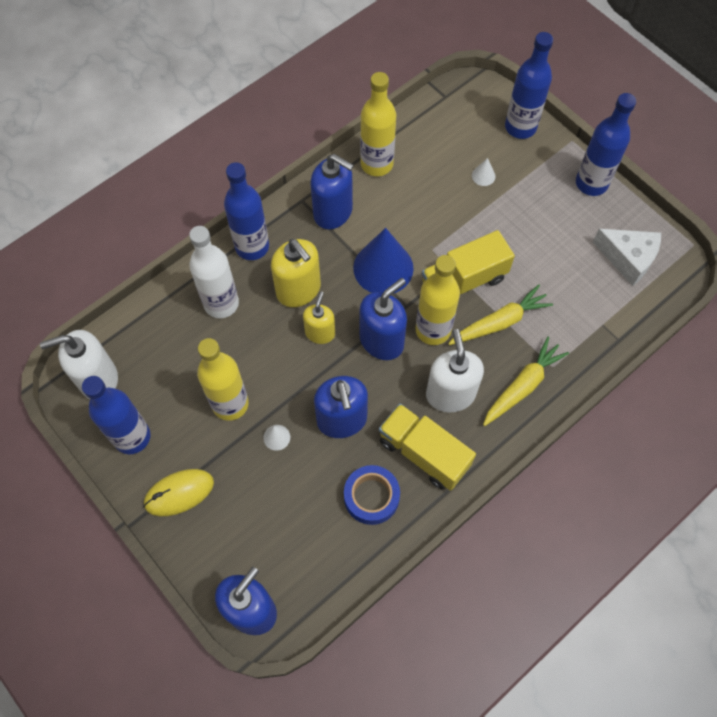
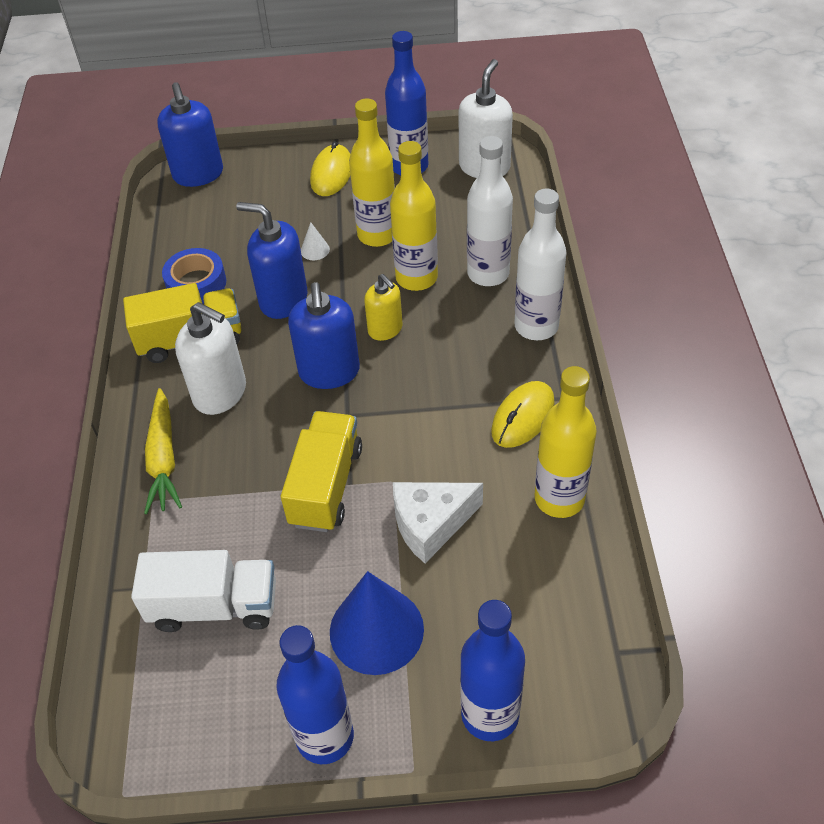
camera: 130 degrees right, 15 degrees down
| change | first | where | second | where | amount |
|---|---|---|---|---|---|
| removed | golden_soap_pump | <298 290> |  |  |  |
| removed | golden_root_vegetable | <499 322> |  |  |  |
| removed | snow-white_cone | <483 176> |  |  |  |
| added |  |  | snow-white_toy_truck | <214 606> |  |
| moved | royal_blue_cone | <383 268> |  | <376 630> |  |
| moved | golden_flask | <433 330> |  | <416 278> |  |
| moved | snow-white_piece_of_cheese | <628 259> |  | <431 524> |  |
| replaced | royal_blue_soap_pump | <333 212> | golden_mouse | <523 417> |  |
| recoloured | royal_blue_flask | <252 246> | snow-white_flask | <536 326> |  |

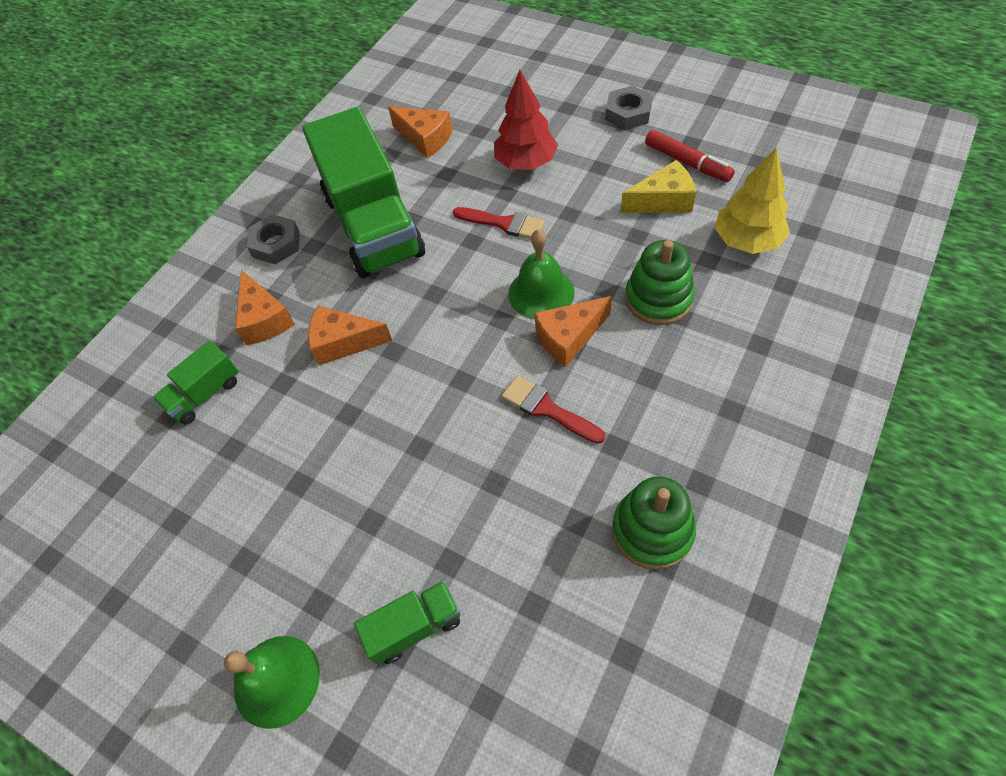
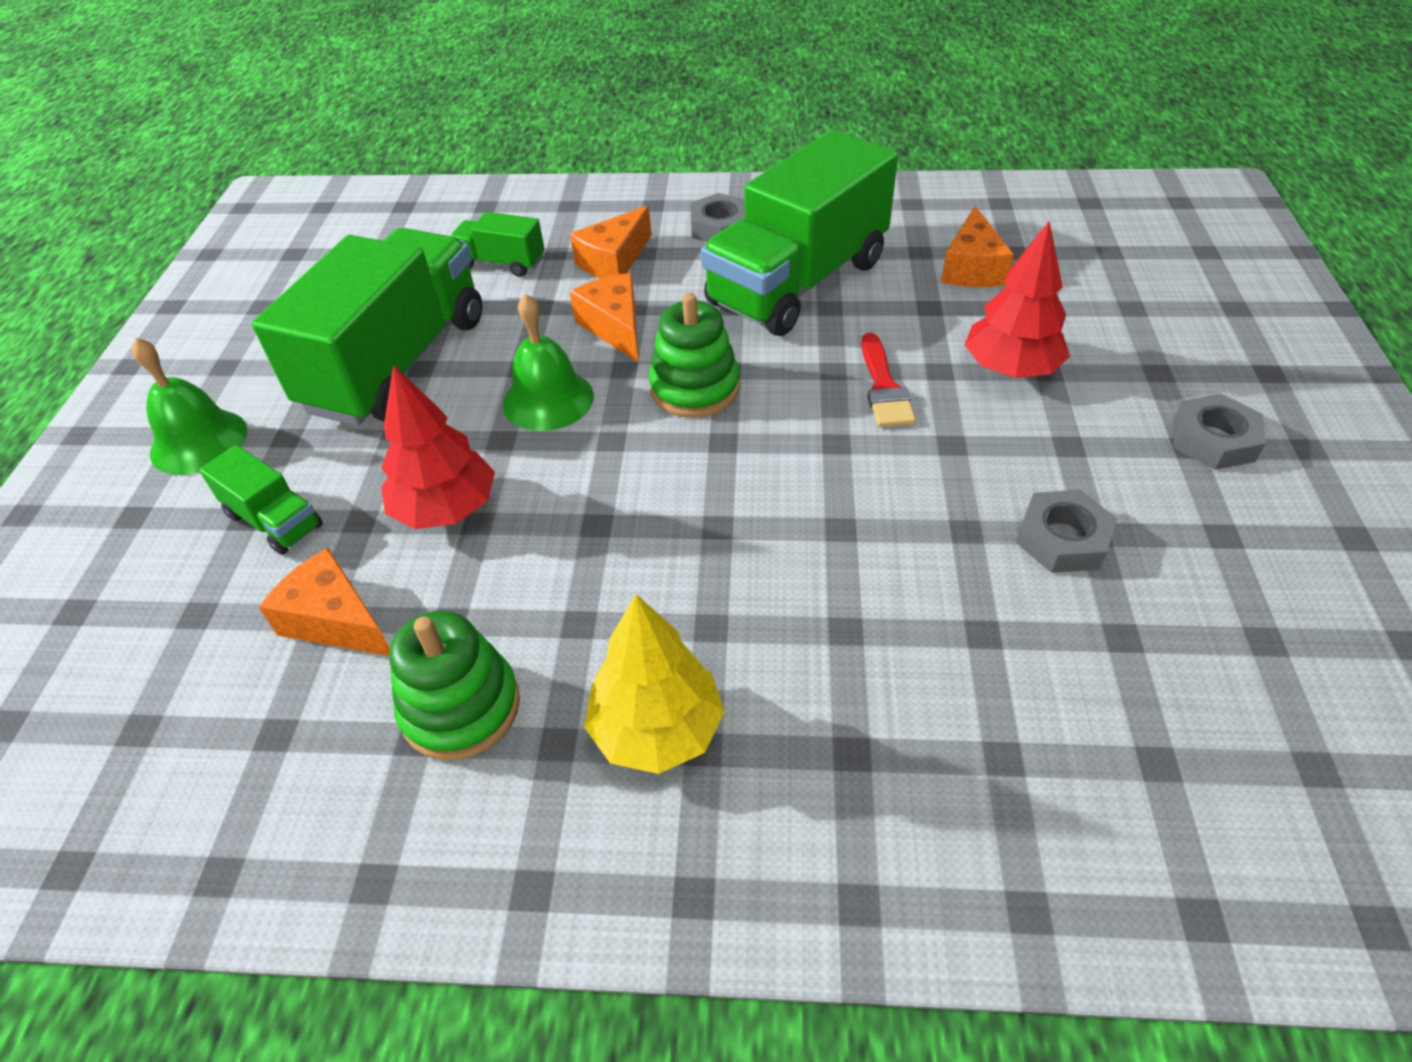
camera: 60 degrees right, 10 degrees down
| change | first | where | second | where | amount |
|---|---|---|---|---|---|
| removed | red_paintbrush | <547 409> |  |  |  |
| removed | red_felt_pen | <687 162> |  |  |  |
| added |  |  | green_toy_truck | <398 364> |  |
| added |  |  | red_tree | <446 509> |  |
| moved | green_bell | <541 293> |  | <548 399> |  |
| moved | orange-coloured_piece_of_cheese | <569 337> |  | <335 620> |  |
| moved | green_ring_stacker | <658 299> |  | <694 388> |  |
| moved | golden_tree | <747 241> |  | <657 729> |  |
| replaced | golden_piece_of_cheese | <663 201> | grey_hex_nut | <1062 539> |  |

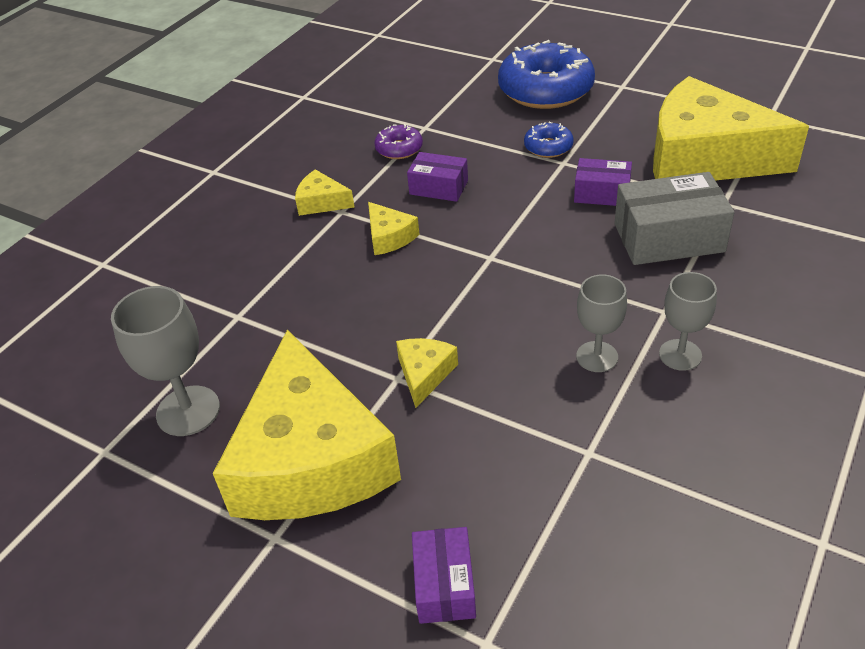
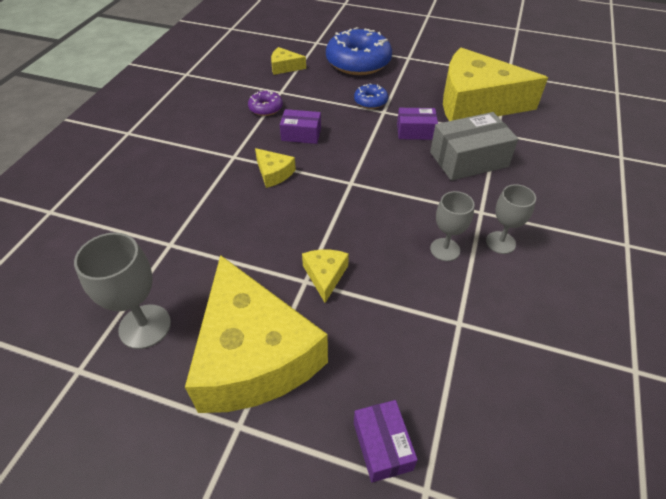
camera: 15 degrees left, 5 degrees up
| change | first | where | second | where | amount |
|---|---|---|---|---|---|
| moved | golden_piece_of_cheese | <321 202> |  | <284 67> |  |

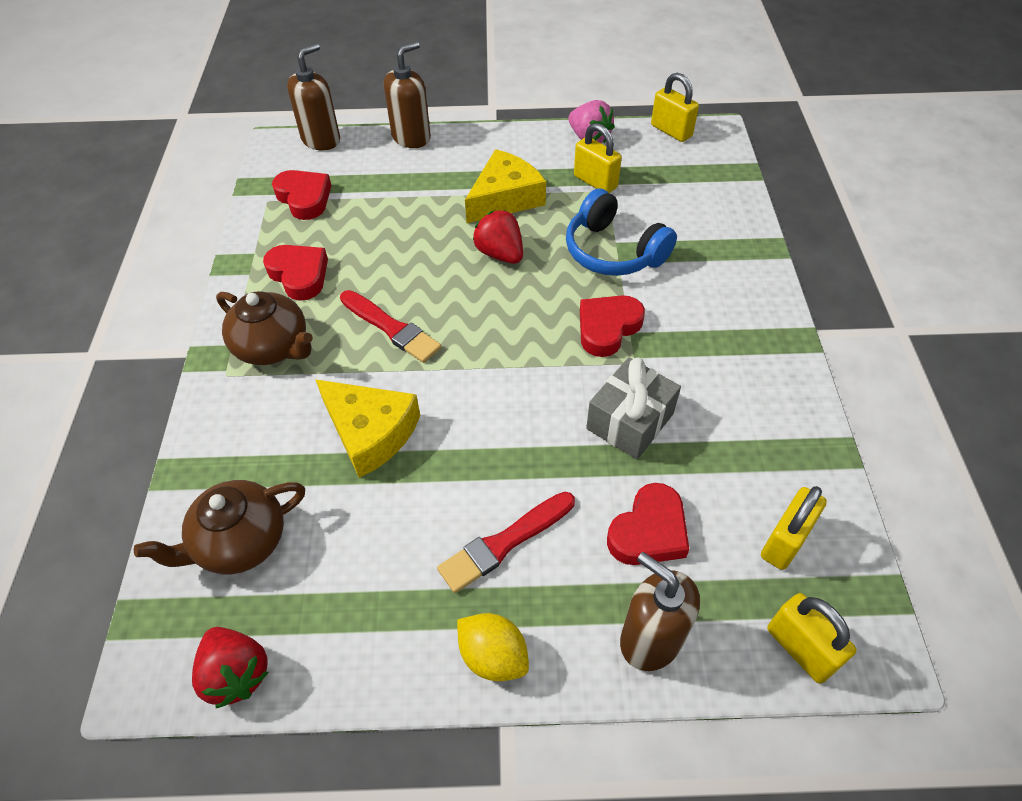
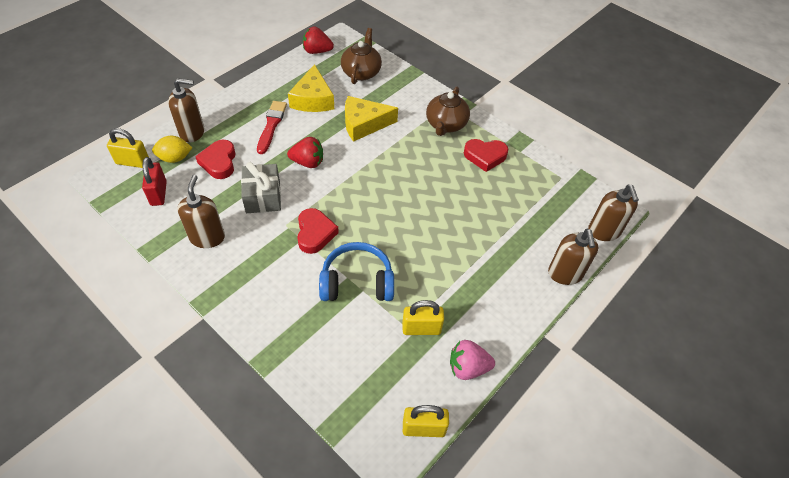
camera: 130 degrees right, 0 degrees up
| change | first | where | second | where | amount |
|---|---|---|---|---|---|
| removed | red_heart_shape | <304 198> |  |  |  |
| removed | red_paintbrush | <391 328> |  |  |  |
| added |  |  | dark_brown_soap_pump | <207 237> |  |
| moved | golden_citrus_fruit | <493 656> |  | <175 158> |  |
| moved | golden_piece_of_cheese | <505 198> |  | <313 99> |  |
| moved | red_toy_strawberry | <500 254> |  | <308 162> |  |
| recoloured | golden_small_lock | <785 541> | red_small_lock | <159 193> |  |
| turned | dark_brown_tea_pot | <273 347> |  | <446 125> | 60 degrees counterclockwise |

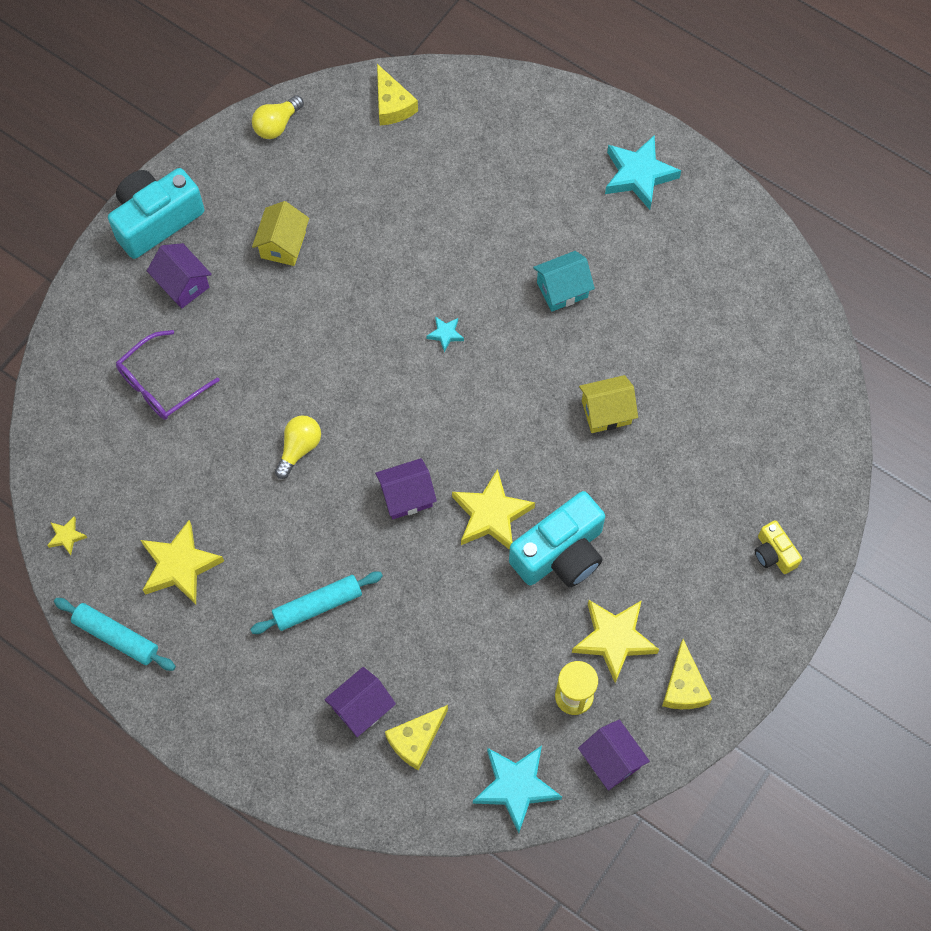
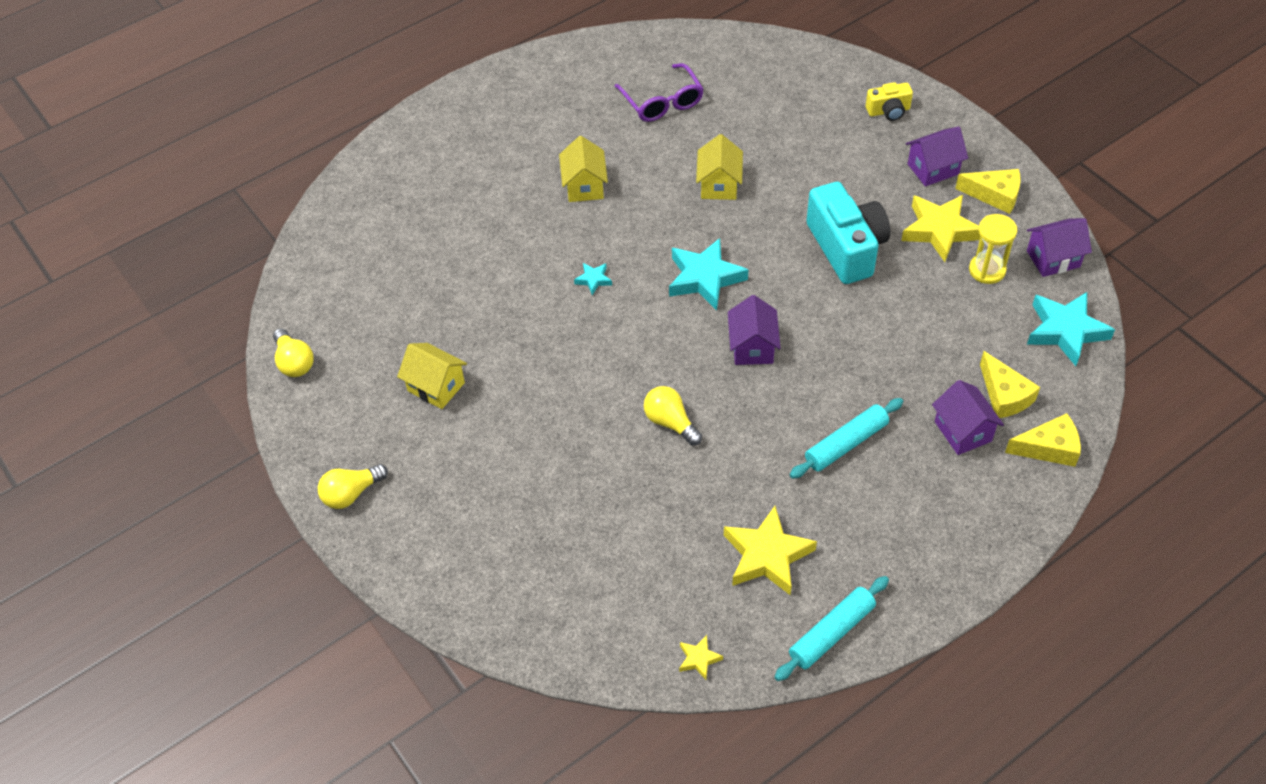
camera: 70 degrees left, 15 degrees down
| change | first | where | second | where | amount |
|---|---|---|---|---|---|
| removed | golden_star_shape | <491 515> |  |  |  |
| moved | violet_spectacles | <160 384> |  | <662 102> |  |
| moved | violet_house | <183 284> |  | <933 169> |  |
| moved | golden_piece_of_cheese | <392 105> |  | <1049 448> |  |
| moved | teal_star_shape | <639 175> |  | <704 278> |  |
| replaced | teal_photo_camera | <156 220> | golden_lightbulb | <351 493> |  |
| recoloured | teal_house | <562 289> | golden_house | <584 186> |  |
| turned | teal_pastry_roller | <317 605> |  | <846 444> | 60 degrees clockwise |

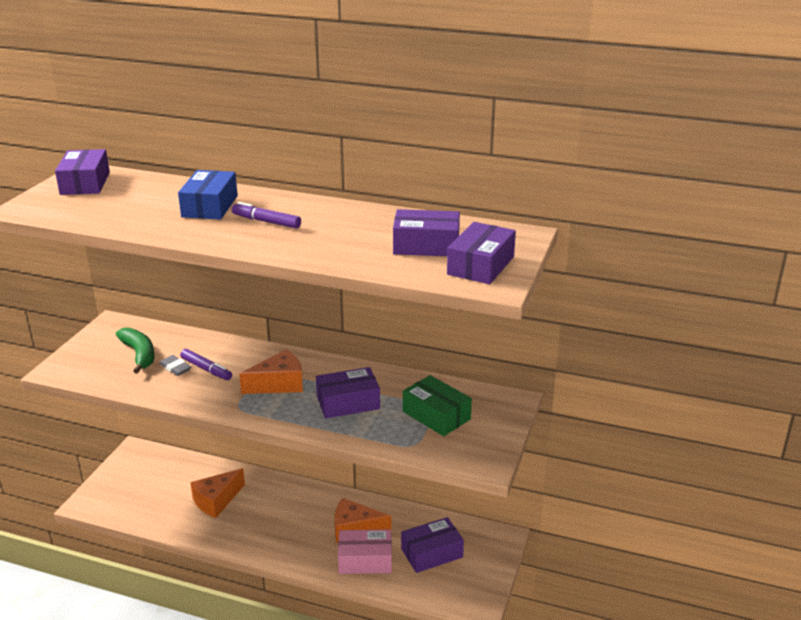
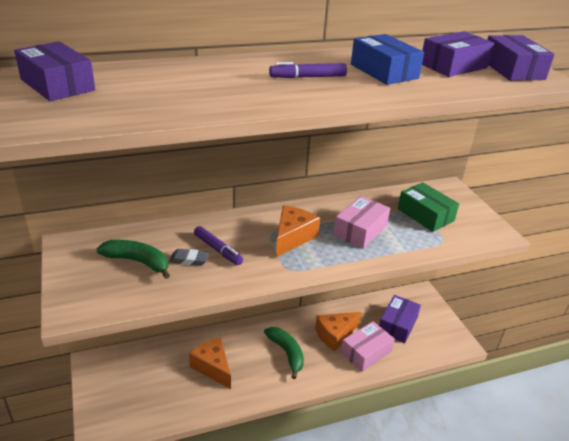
camera: 40 degrees left, 5 degrees up
| change | first | where | second | where | amount |
|---|---|---|---|---|---|
| added |  |  | green_toy_banana | <286 353> |  |
| moved | royal_blue_package | <210 206> |  | <384 71> |  |
| recoloured | violet_package | <348 402> | pink_package | <360 230> |  |
| turned | violet_felt_pen | <206 369> |  | <217 250> | 45 degrees clockwise |
| turned | orange-coloured_piece_of_cheese | <216 501> |  | <213 367> | 135 degrees clockwise |
| turned | green_package | <436 415> |  | <425 215> | 45 degrees clockwise |

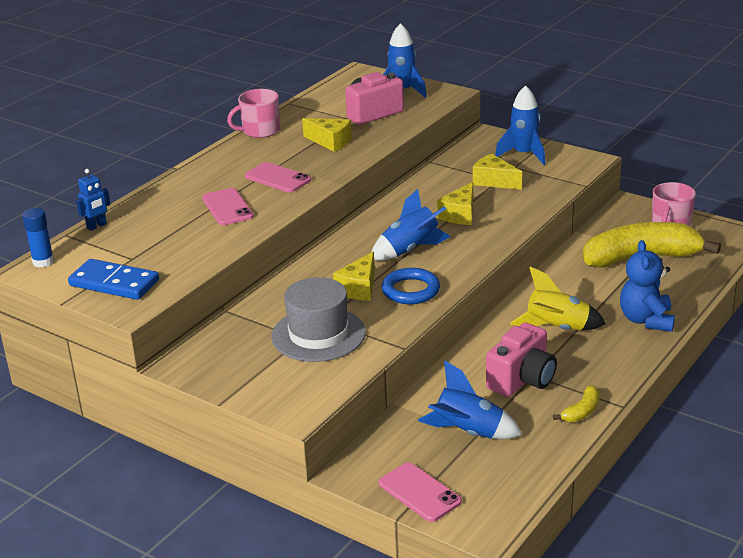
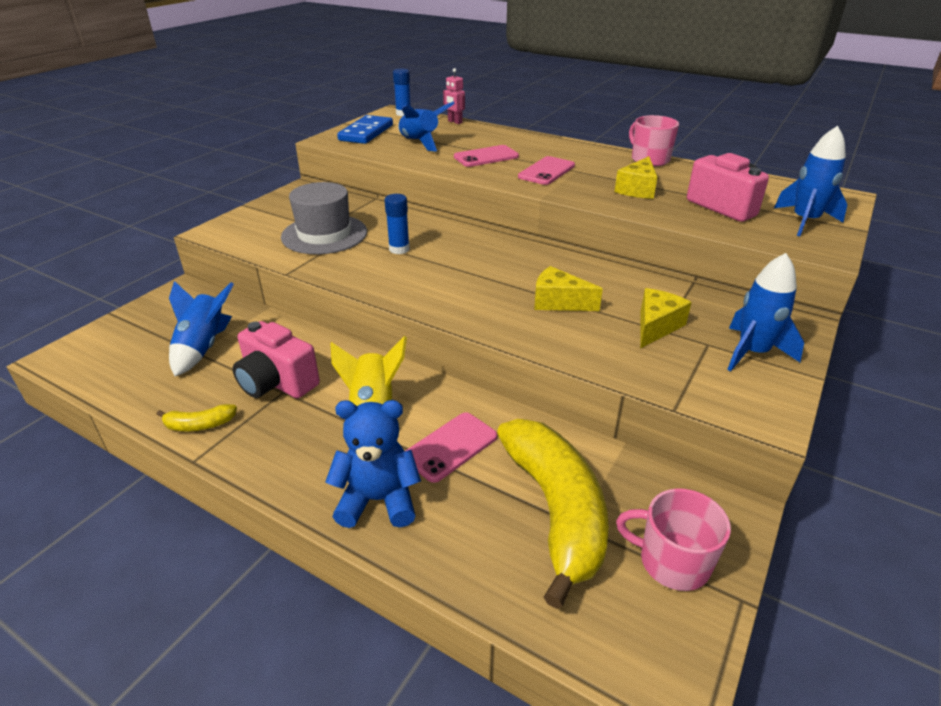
camera: 85 degrees right, 5 degrees up
| change | first | where | second | where | amount |
|---|---|---|---|---|---|
| removed | royal_blue_ring | <410 290> |  |  |  |
| moved | royal_blue_toy_rocket | <410 250> |  | <420 143> |  |
| moved | pink_mobile_phone | <419 492> |  | <450 447> |  |
| replaced | golden_piece_of_cheese | <359 288> | royal_blue_glue_stick | <399 249> |  |
| recoloured | royal_blue_robot_figure | <97 226> | pink_robot_figure | <455 122> |  |
| turned | golden_toy_banana | <582 411> |  | <199 425> | 45 degrees counterclockwise |

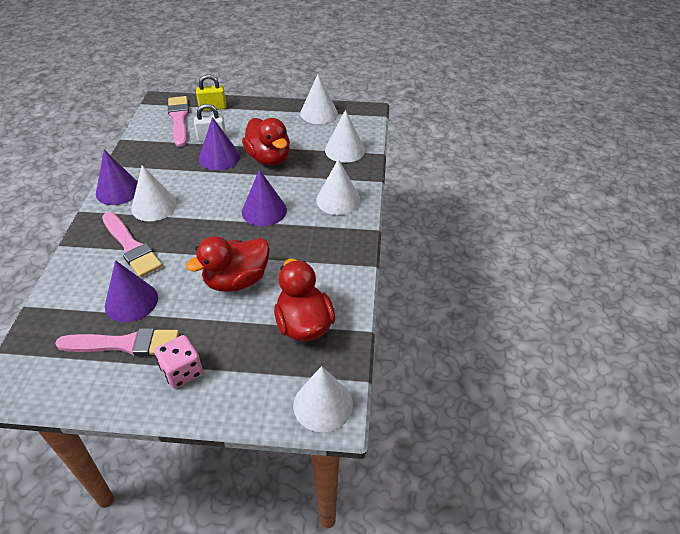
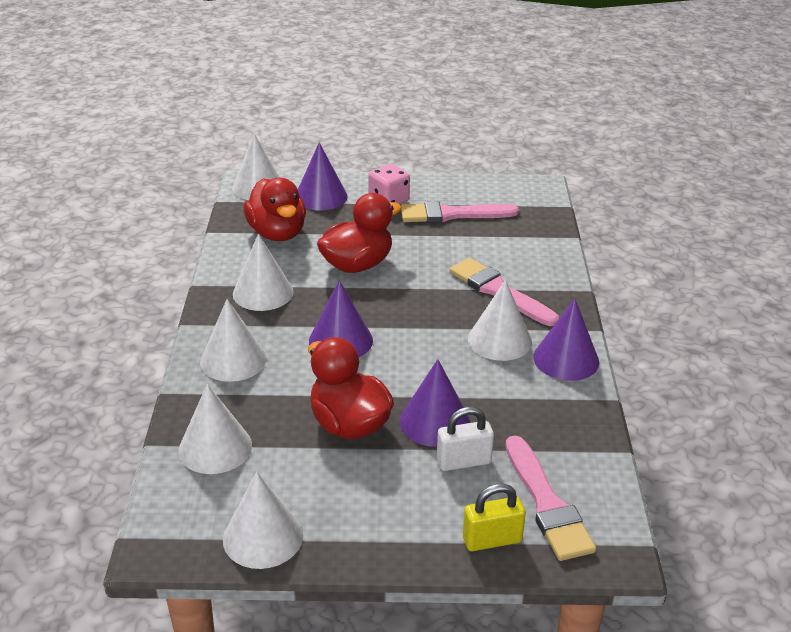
camera: 175 degrees right, 10 degrees down
| change | first | where | second | where | amount |
|---|---|---|---|---|---|
| added |  |  | snow-white_cone | <263 292> |  |
| moved | violet_cone | <131 301> |  | <321 196> |  |

